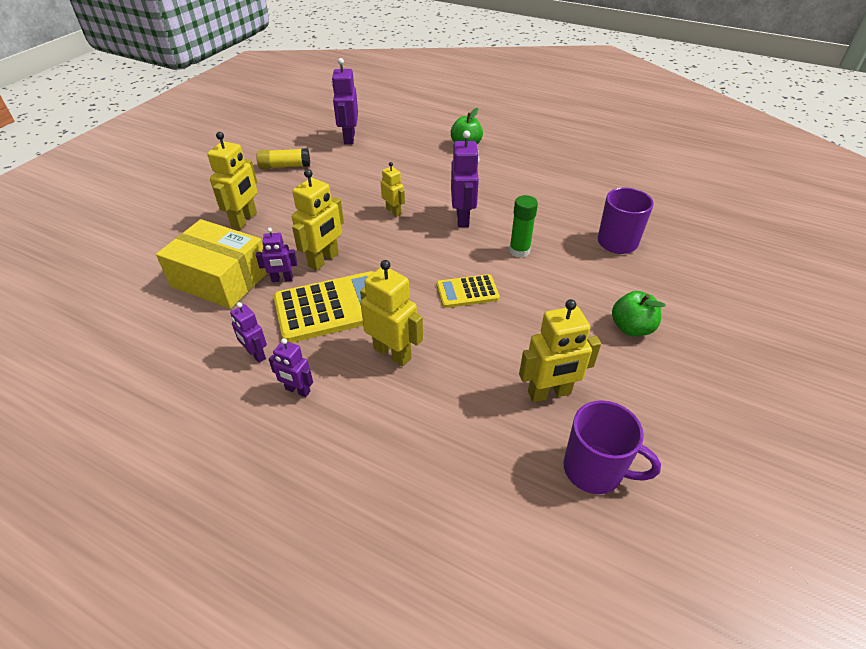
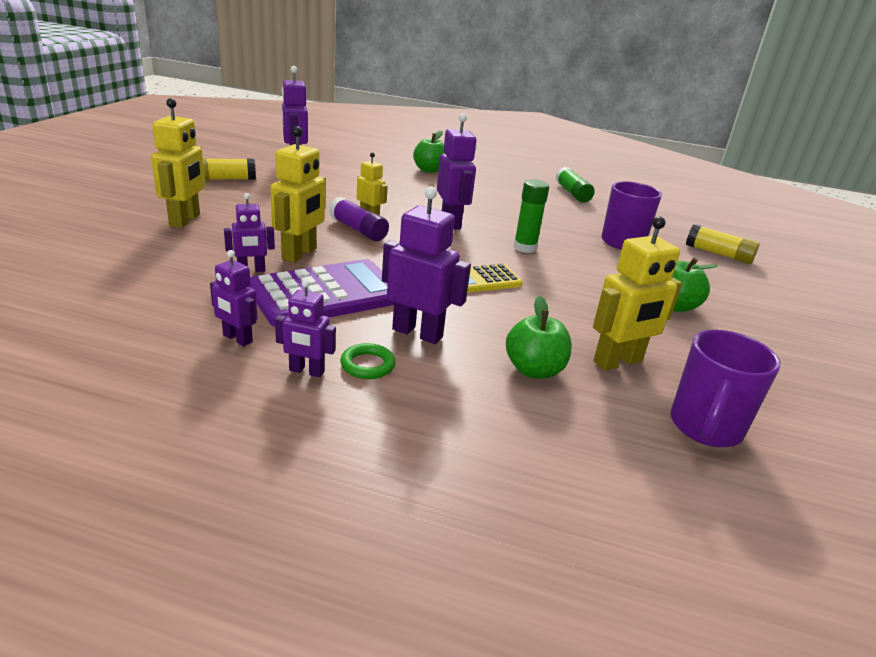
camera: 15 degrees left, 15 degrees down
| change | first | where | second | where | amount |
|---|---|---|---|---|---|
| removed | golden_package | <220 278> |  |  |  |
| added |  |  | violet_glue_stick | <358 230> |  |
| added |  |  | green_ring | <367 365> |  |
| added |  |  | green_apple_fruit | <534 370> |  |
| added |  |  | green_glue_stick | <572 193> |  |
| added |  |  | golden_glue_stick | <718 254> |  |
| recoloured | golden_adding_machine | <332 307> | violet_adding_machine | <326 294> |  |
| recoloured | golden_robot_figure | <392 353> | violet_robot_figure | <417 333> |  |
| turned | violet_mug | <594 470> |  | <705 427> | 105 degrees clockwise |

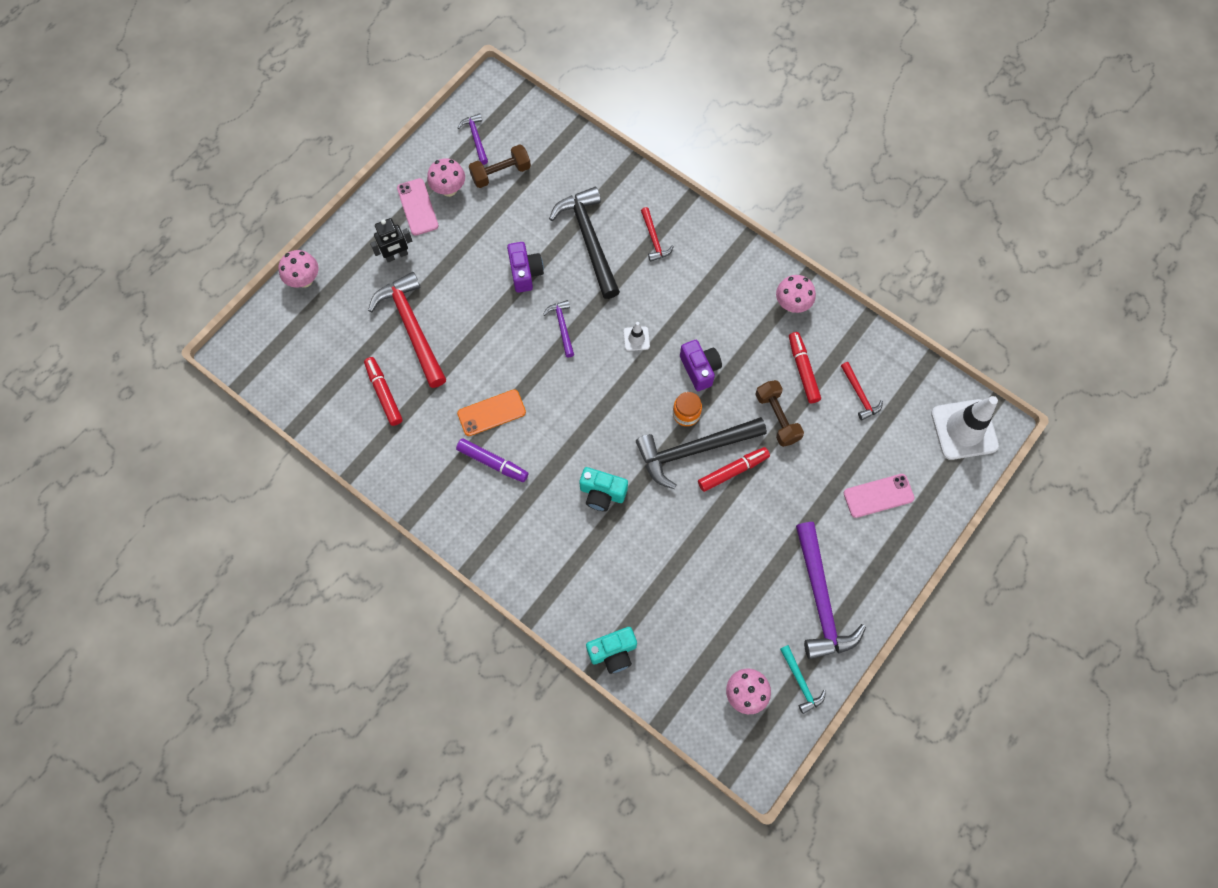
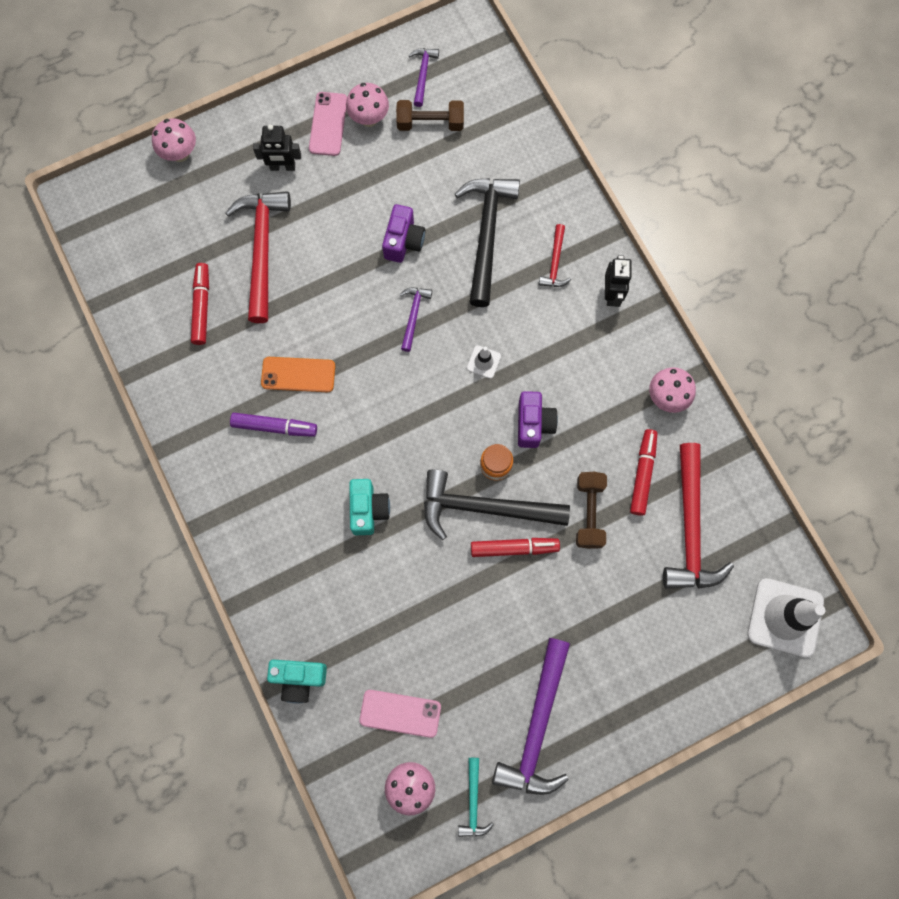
camera: 25 degrees right, 5 degrees up
| change | first | where | second | where | amount |
|---|---|---|---|---|---|
| added |  |  | black_robot_figure | <611 294> |  |
| moved | pink_mobile_phone | <878 496> |  | <400 713> |  |
| turned | violet_felt_pen | <492 462> |  | <274 427> | 45 degrees counterclockwise |
| turned | teal_photo_camera | <602 493> |  | <368 510> | 135 degrees counterclockwise |
| resized | red_claw_hammer | <859 395> |  | <690 528> | x2.06 |

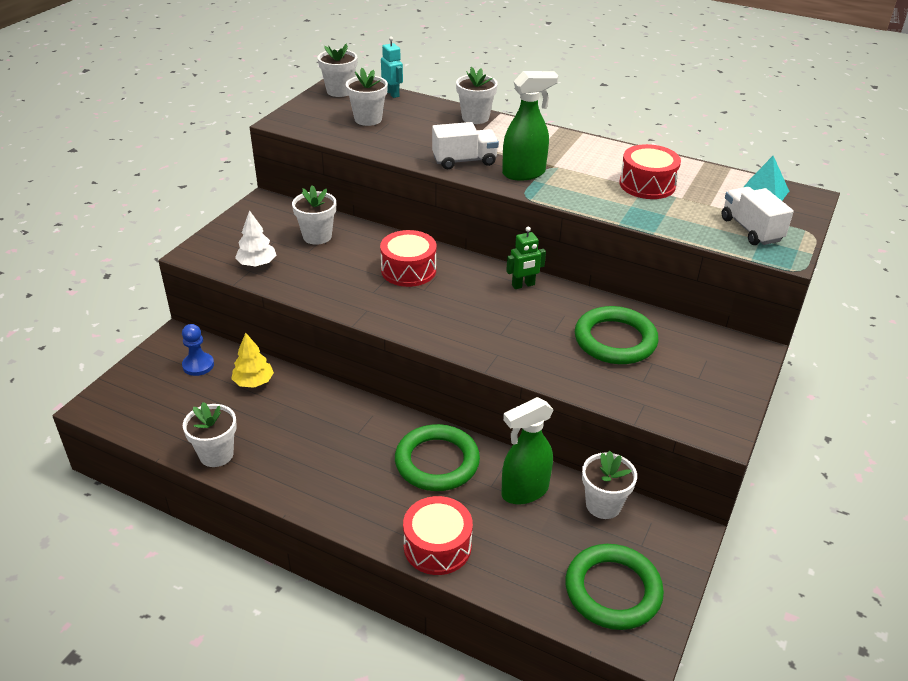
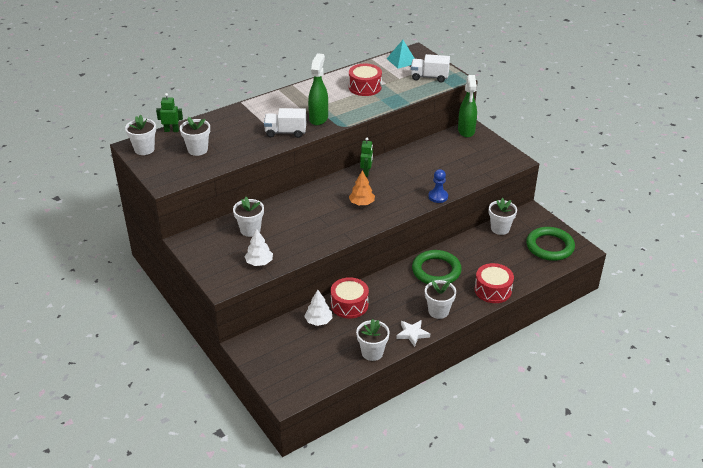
camera: 60 degrees left, 0 degrees up
| change | first | where | second | where | amount |
|---|---|---|---|---|---|
| removed | green_ring | <615 340> |  |  |  |
| added |  |  | orange-coloured_tree | <361 203> |  |
| added |  |  | snow-white_star_shape | <412 334> |  |
| moved | royal_blue_chess_pawn | <198 365> |  | <438 197> |  |
| moved | red_toy_drum | <408 270> |  | <349 305> |  |
| moved | snow-white_potted_plant | <475 118> |  | <438 311> |  |
| moved | green_sprayer | <524 491> |  | <466 131> |  |
| recoloured | golden_tree | <253 382> | snow-white_tree | <318 321> |  |
| recoloured | teal_robot_figure | <392 93> | green_robot_figure | <171 130> |  |
| turned | snow-white_toy_truck | <464 161> |  | <285 132> | 105 degrees counterclockwise |

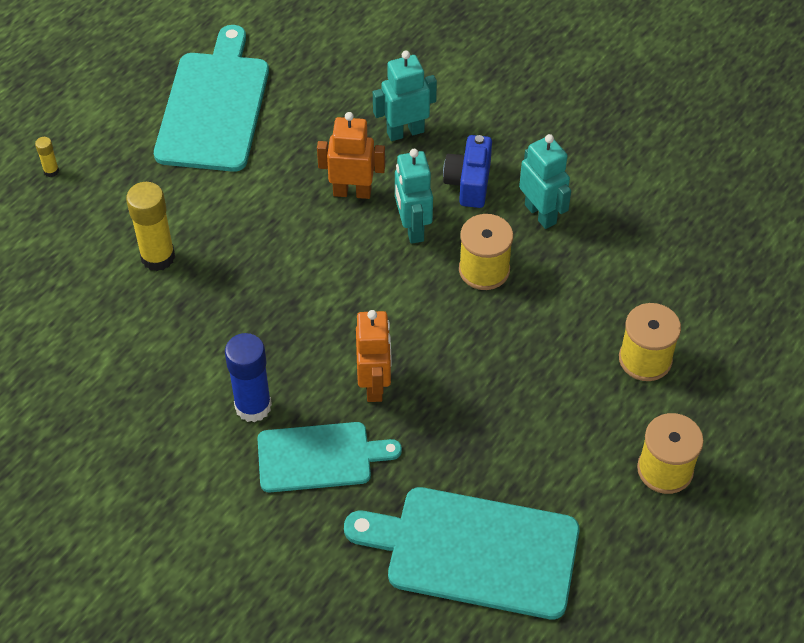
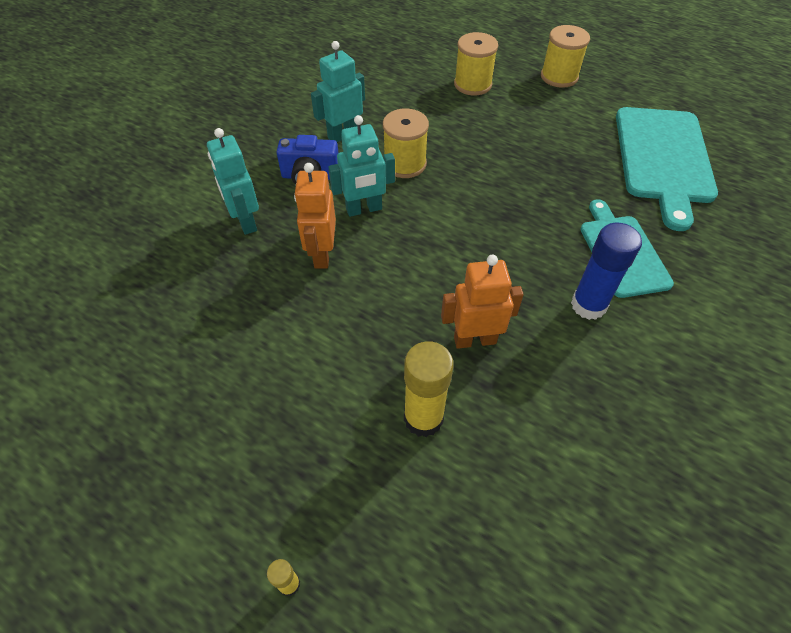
camera: 95 degrees left, 0 degrees up
| change | first | where | second | where | amount |
|---|---|---|---|---|---|
| removed | teal_chopping_board | <214 106> |  |  |  |
| moved | orange-coloured_robot_figure | <374 385> |  | <474 340> |  |

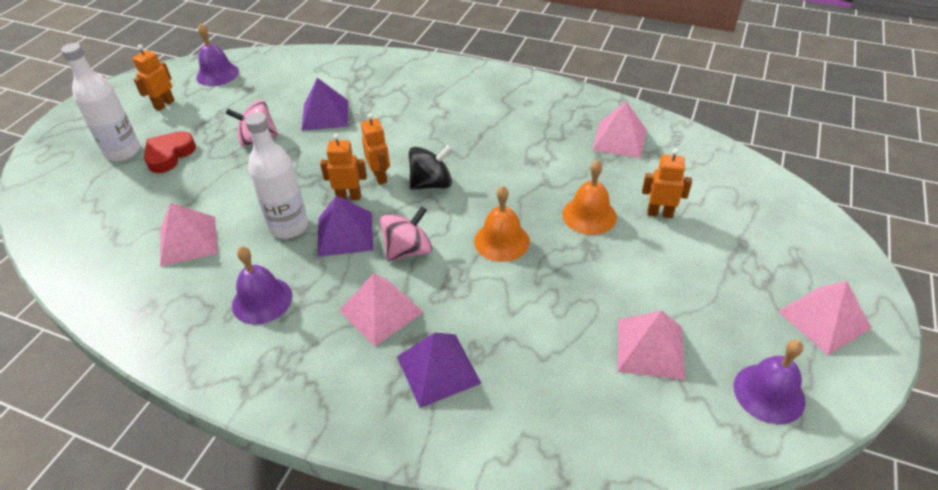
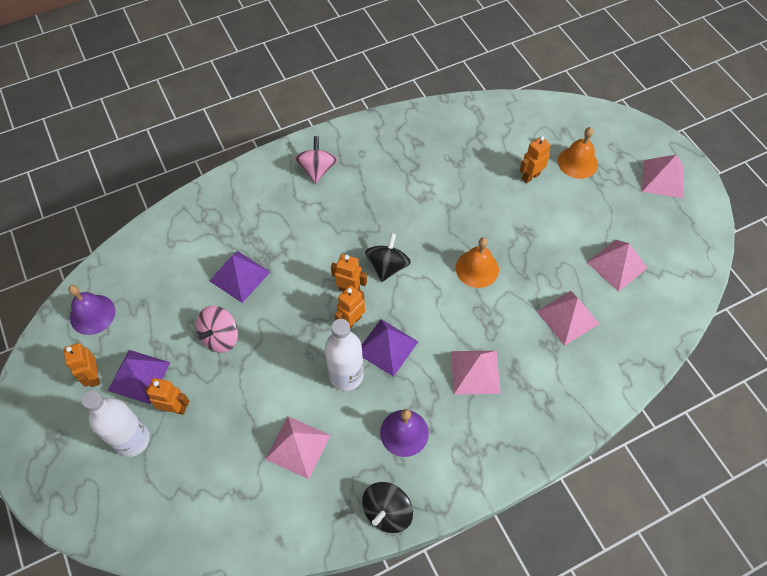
camera: 50 degrees left, 15 degrees up
| change | first | where | second | where | amount |
|---|---|---|---|---|---|
| removed | violet_bell | <769 393> |  |  |  |
| added |  |  | black_whirligig | <387 512> |  |
| moved | pink_whirligig | <408 250> |  | <317 170> |  |
| moved | violet_pyramid | <438 369> |  | <139 376> |  |
| moved | orange-coloured_bell | <589 215> |  | <577 162> |  |
| moved | pink_pyramid | <619 139> |  | <567 317> |  |
| replaced | red_heart_shape | <169 155> | orange-coloured_robot_figure | <175 408> |  |

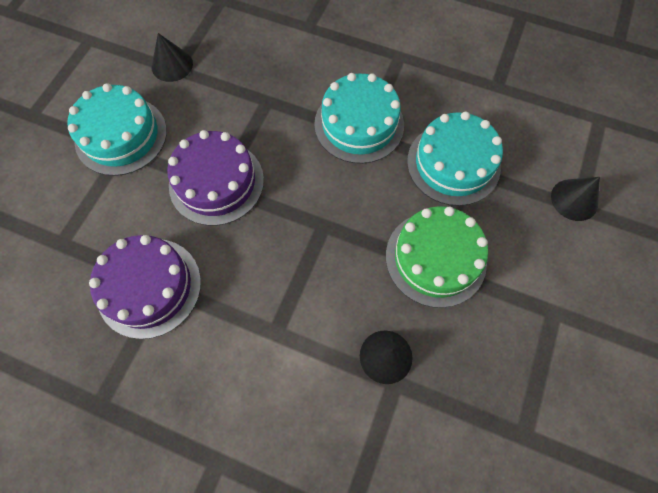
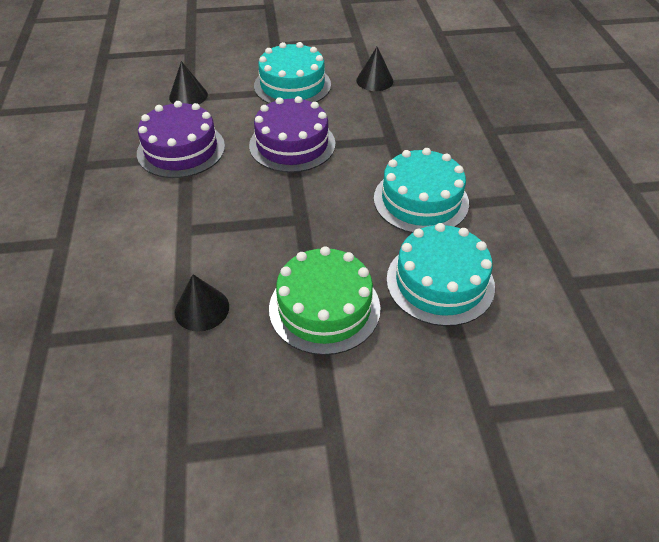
camera: 60 degrees right, 20 degrees down
| change | first | where | second | where | amount |
|---|---|---|---|---|---|
| moved | black_cone | <574 199> |  | <188 96> |  |

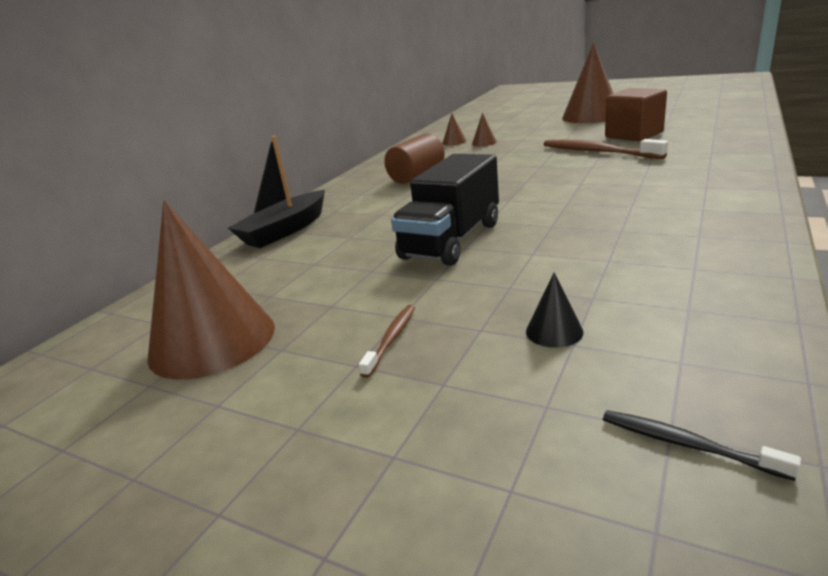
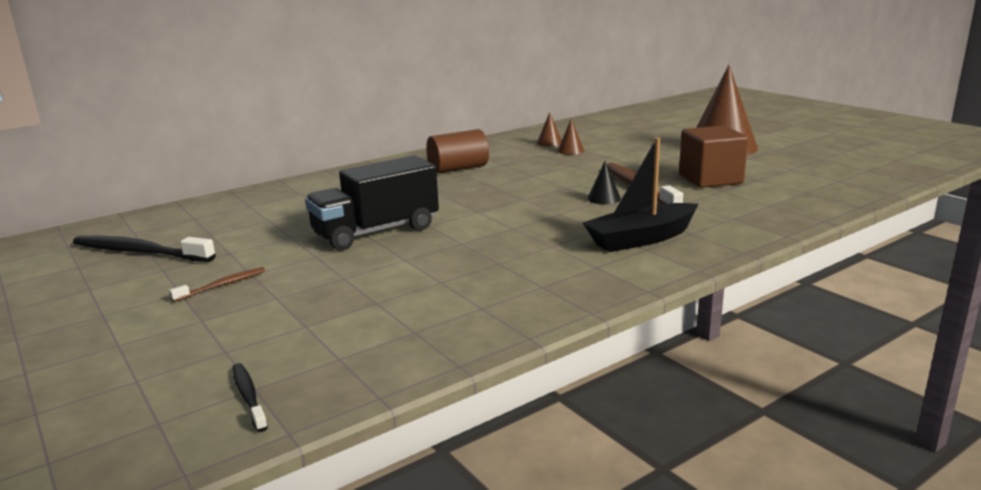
camera: 25 degrees right, 5 degrees down
| change | first | where | second | where | amount |
|---|---|---|---|---|---|
| moved | black_boat | <285 230> |  | <641 239> |  |
| moved | black_cone | <554 331> |  | <604 198> |  |
| replaced | dark_brown_cone | <212 341> | black_tooth_brush | <140 252> |  |

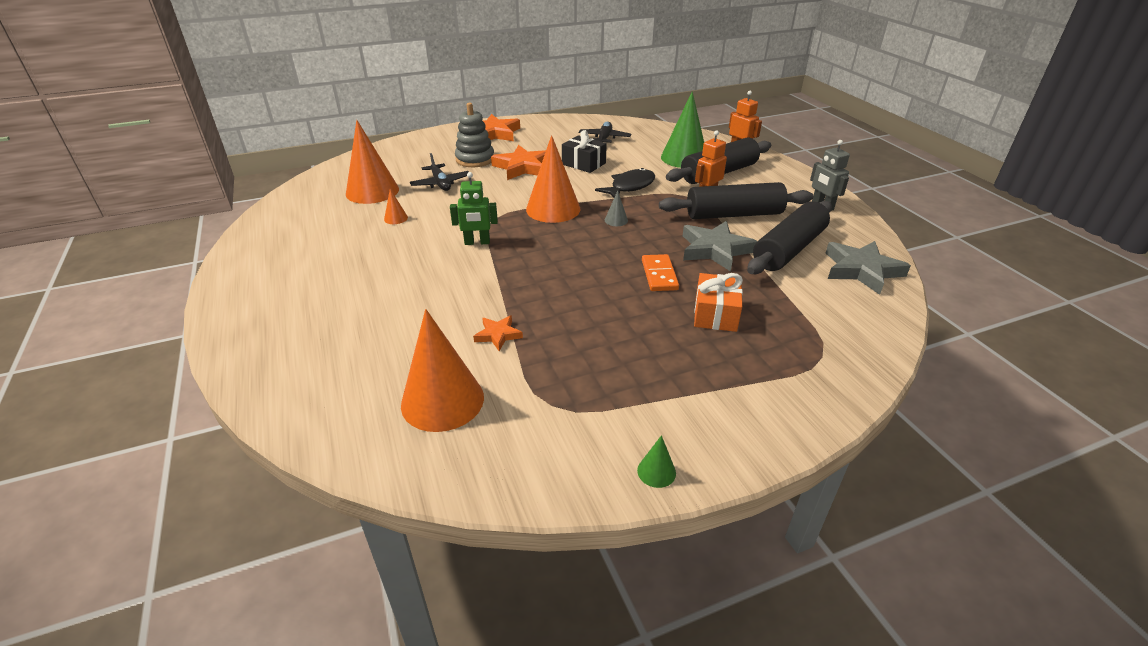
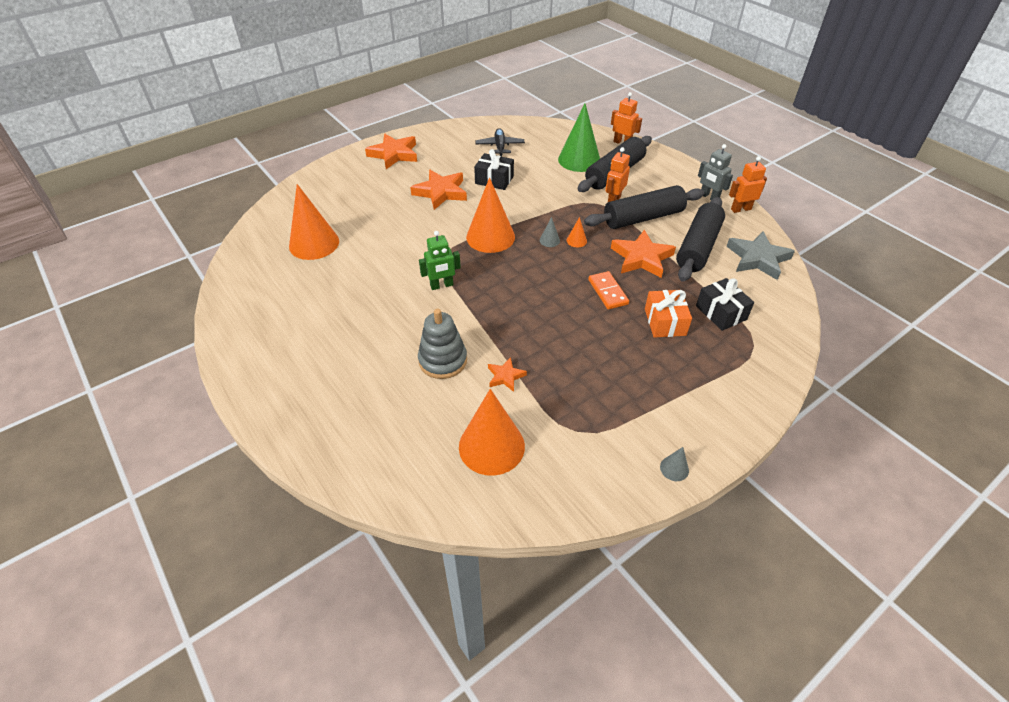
camera: 15 degrees left, 10 degrees up
| change | first | where | second | where | amount |
|---|---|---|---|---|---|
| removed | black_plane | <440 183> |  |  |  |
| removed | black_fish | <630 187> |  |  |  |
| added |  |  | black_present | <721 312> |  |
| added |  |  | orange-coloured_robot_figure | <740 209> |  |
| moved | orange-coloured_cone | <396 218> |  | <576 240> |  |
| moved | grey_ring_stacker | <475 159> |  | <443 360> |  |
| recoloured | green_cone | <656 471> | grey_cone | <674 468> |  |
| recoloured | grey_star_shape | <715 250> | orange-coloured_star_shape | <641 258> |  |

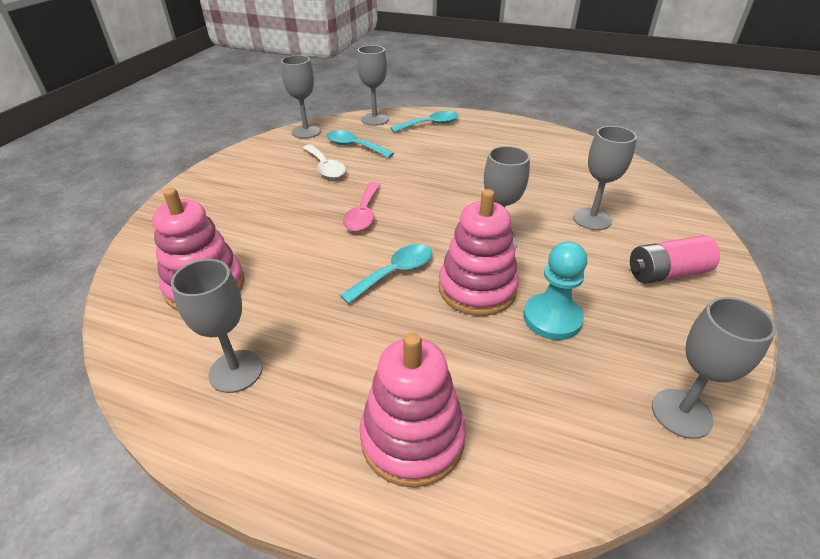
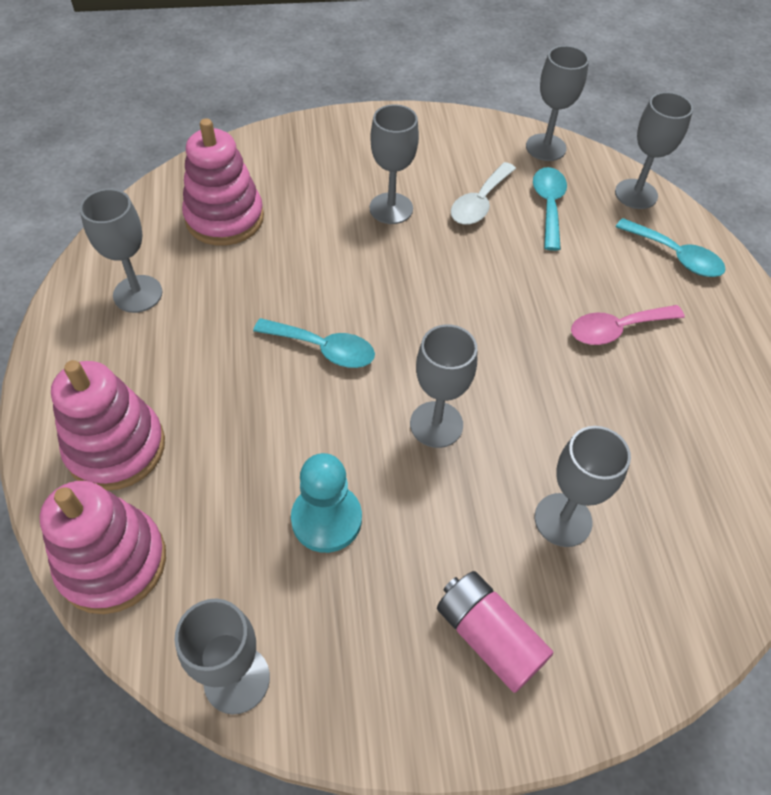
camera: 60 degrees right, 15 degrees up
| change | first | where | second | where | amount |
|---|---|---|---|---|---|
| added |  |  | grey_wine_glass | <391 208> |  |
| moved | pink_teaspoon | <363 214> |  | <616 329> |  |
| moved | pink_ring_stacker | <477 289> |  | <113 562> |  |

